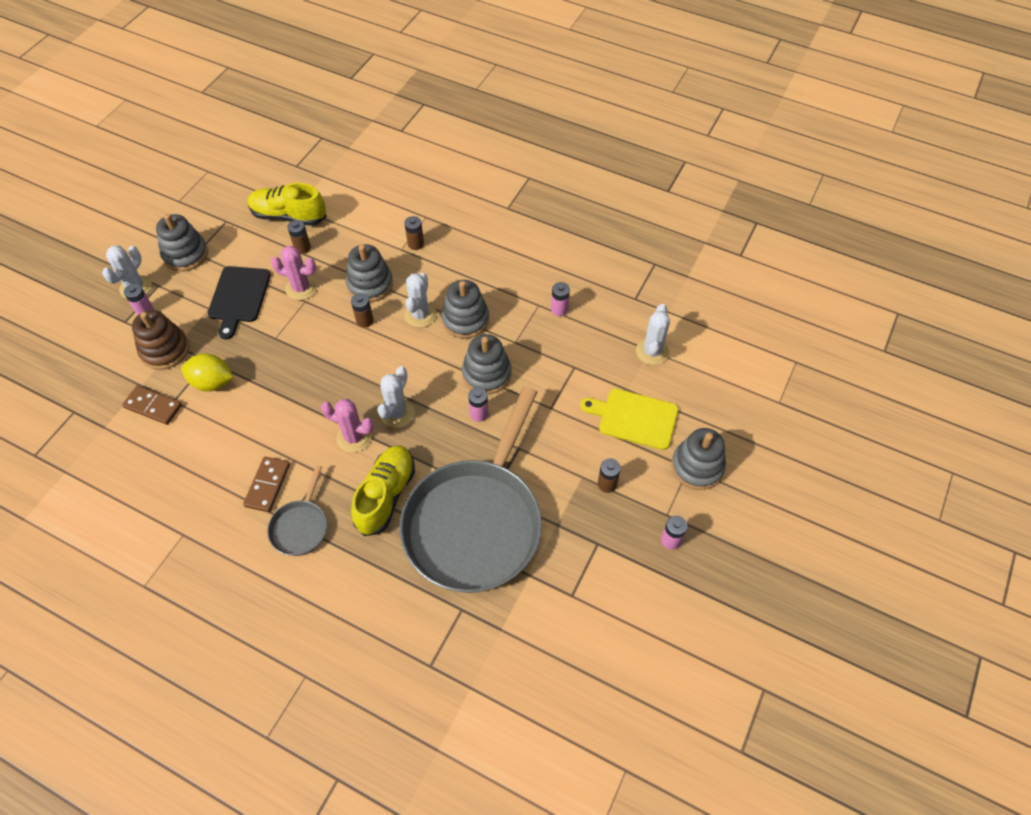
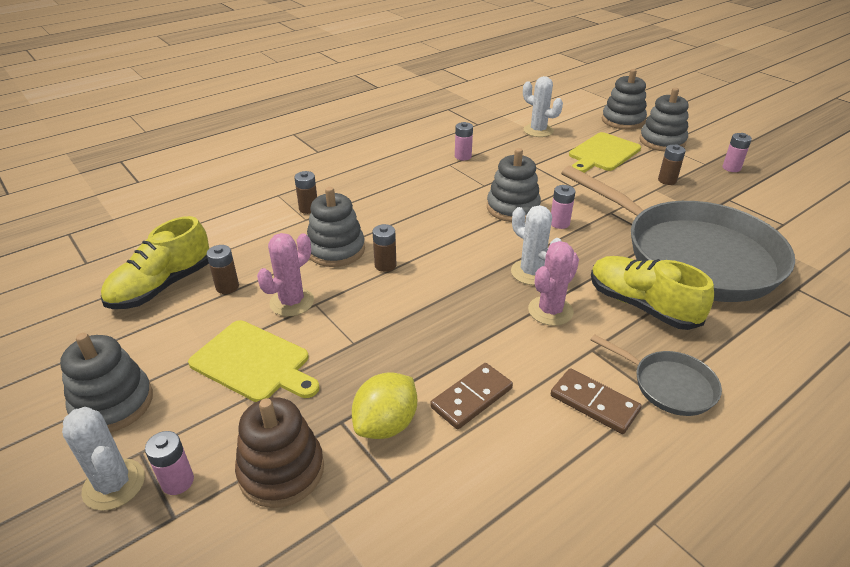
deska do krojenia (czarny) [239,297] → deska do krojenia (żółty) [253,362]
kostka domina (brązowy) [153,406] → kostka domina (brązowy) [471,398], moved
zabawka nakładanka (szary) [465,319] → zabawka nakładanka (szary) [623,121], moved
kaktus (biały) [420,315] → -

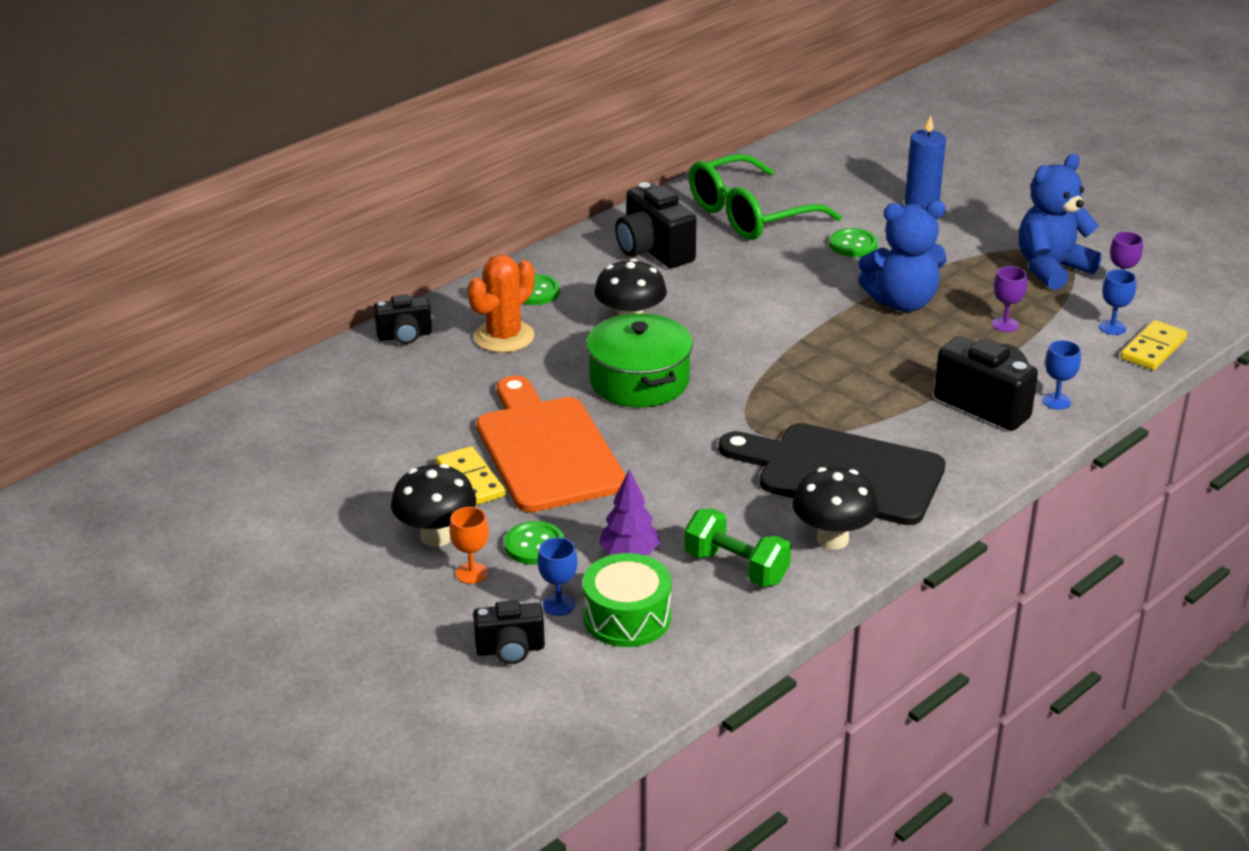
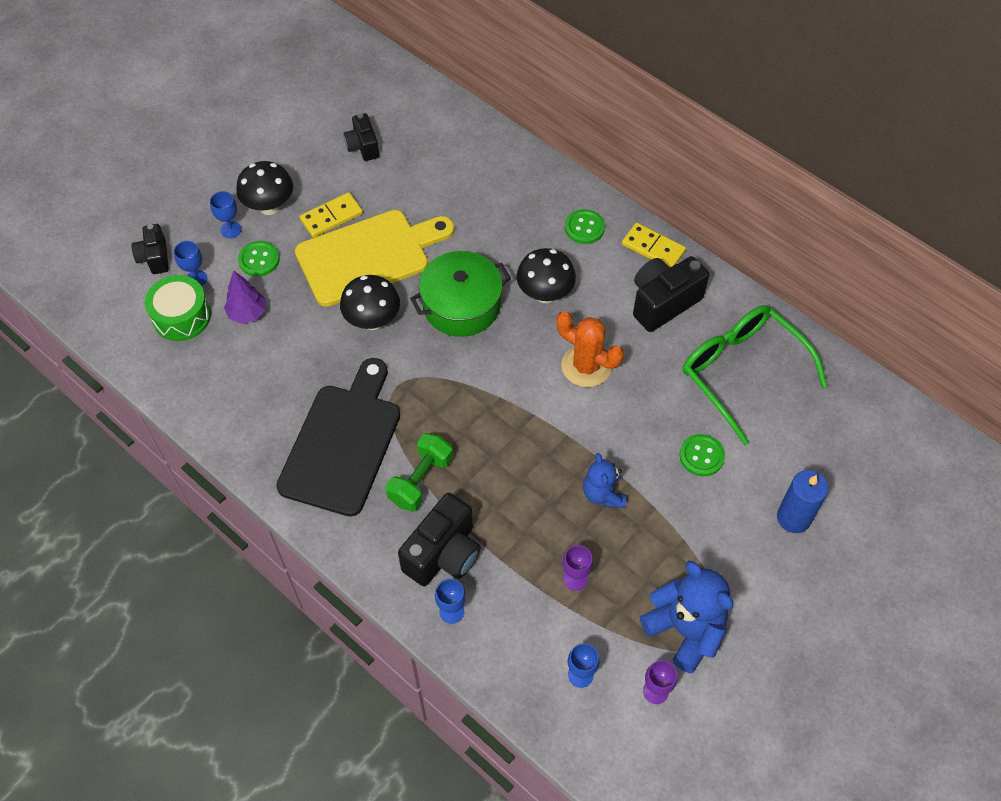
kielich (pomarańczowy) [471,573] → kielich (niebieski) [230,229]
deska do krojenia (pomarańczowy) [547,449] → deska do krojenia (żółty) [369,256]
grzyb (czarny) [832,539] → grzyb (czarny) [372,320], moved
aparat fotograficzny (czarny) [404,336] → aparat fotograficzny (czarny) [363,147], moved
hantel (zielony) [736,567] → hantel (zielony) [420,480], moved
kaktus (pomarańczowy) [504,337] → kaktus (pomarańczowy) [586,366], moved
miś (niebieski) [902,302] → miś (niebieski) [603,494], x0.60
kostka domina (żółty) [1153,348] → kostka domina (żółty) [653,248], moved

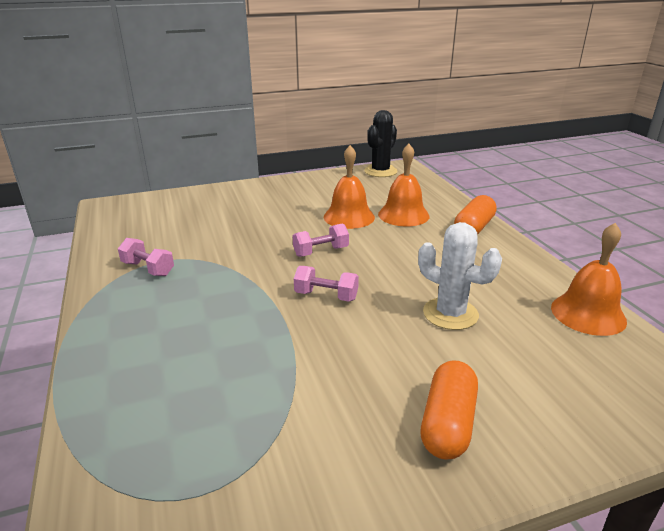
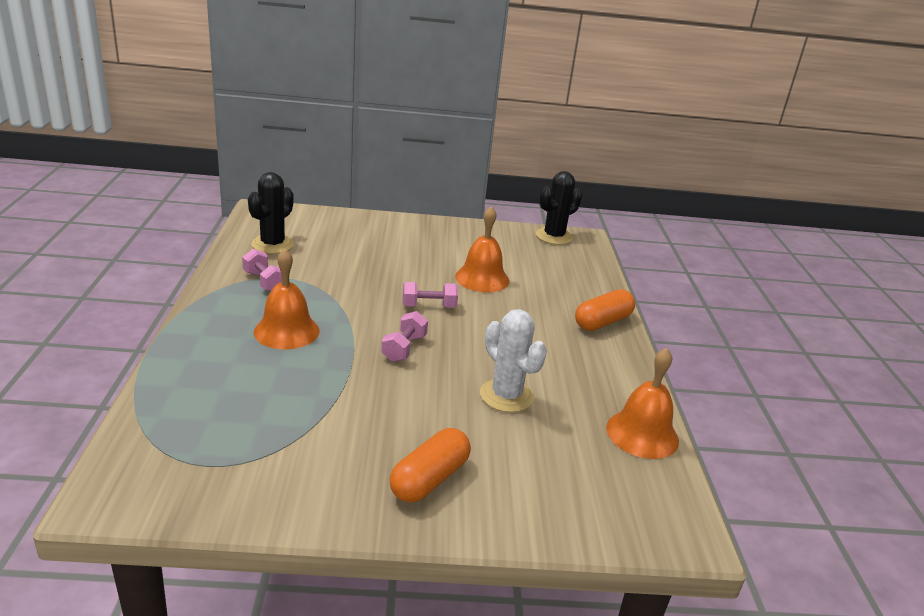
- → kaktus (czarny) [272,244]
dzwonek (pomarańczowy) [403,215] → dzwonek (pomarańczowy) [286,331], moved
hantel (różowy) [326,296] → hantel (różowy) [404,348], 75 degrees clockwise

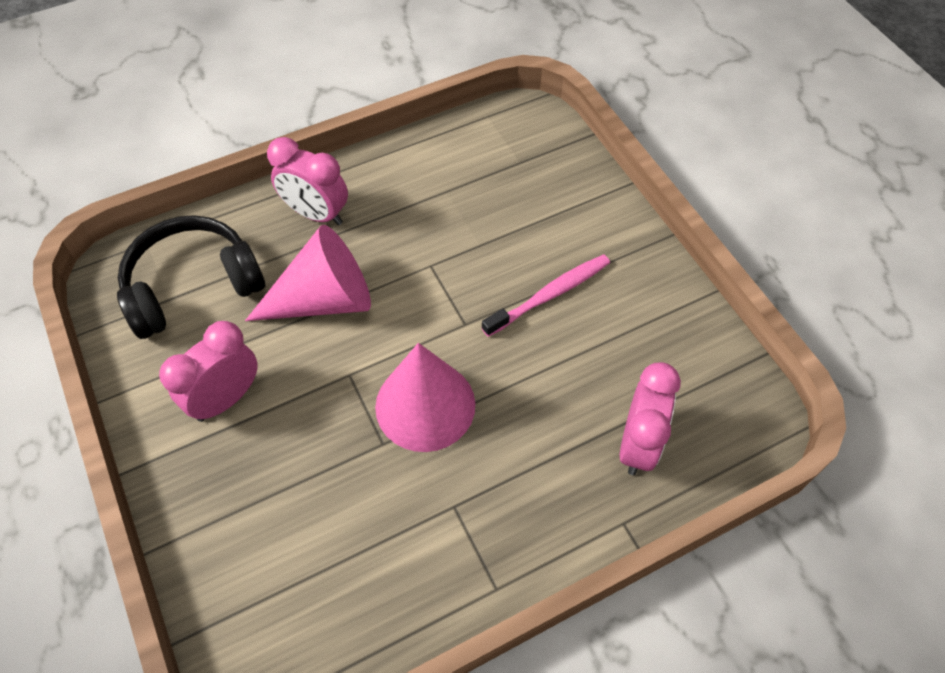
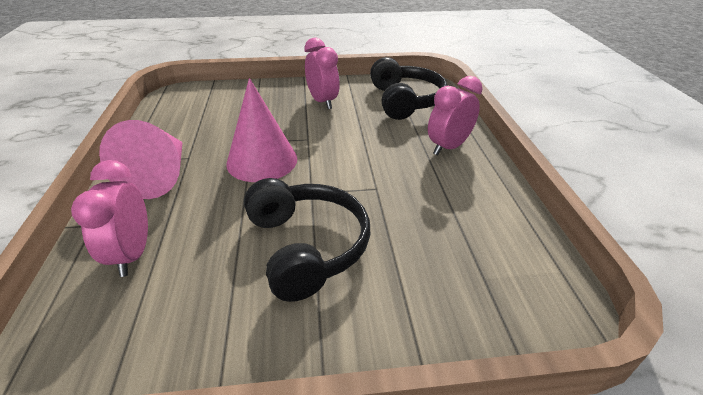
budzik (różowy) [638,444] → budzik (różowy) [132,254], 45 degrees clockwise
stożek (różowy) [324,299] → stożek (różowy) [160,176], moved
szczoteczka do zębów (różowy) [549,295] → słuchawki (czarny) [307,246]

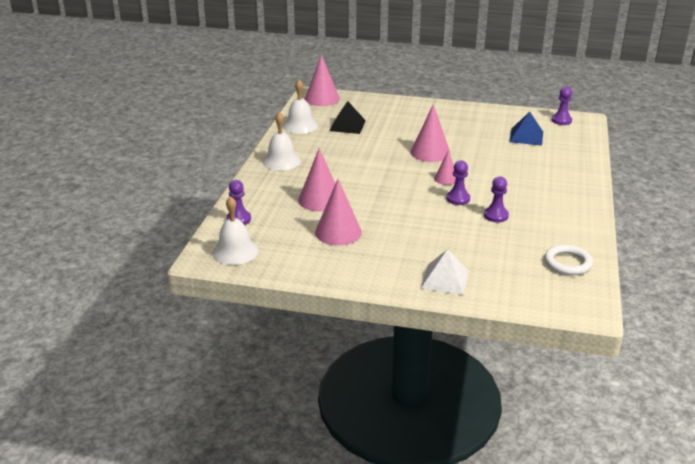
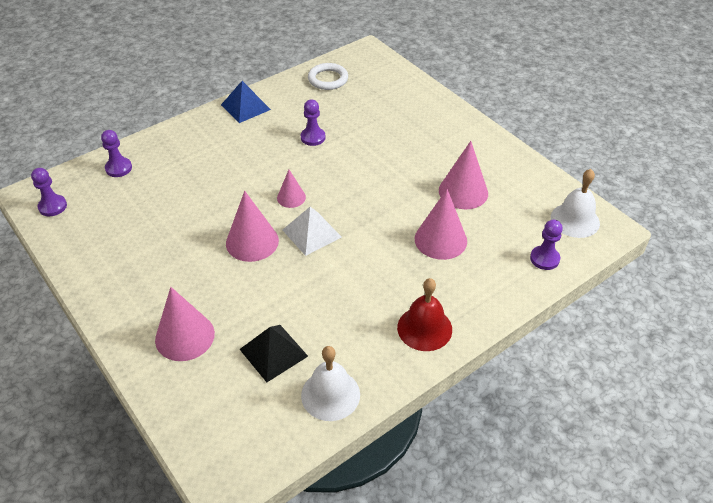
pionek (fioletowy) [458,199] → pionek (fioletowy) [118,168], moved
stożek (różowy) [322,98] → stożek (różowy) [185,336], moved
piramida (niebieski) [526,136] → piramida (niebieski) [245,107], moved
piramida (biały) [445,279] → piramida (biały) [312,233], moved
dzwonek (biały) [281,161] → dzwonek (czerwony) [424,328]

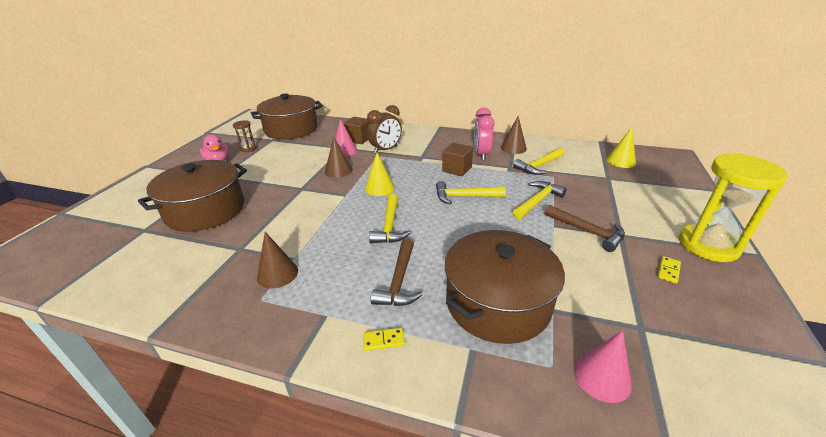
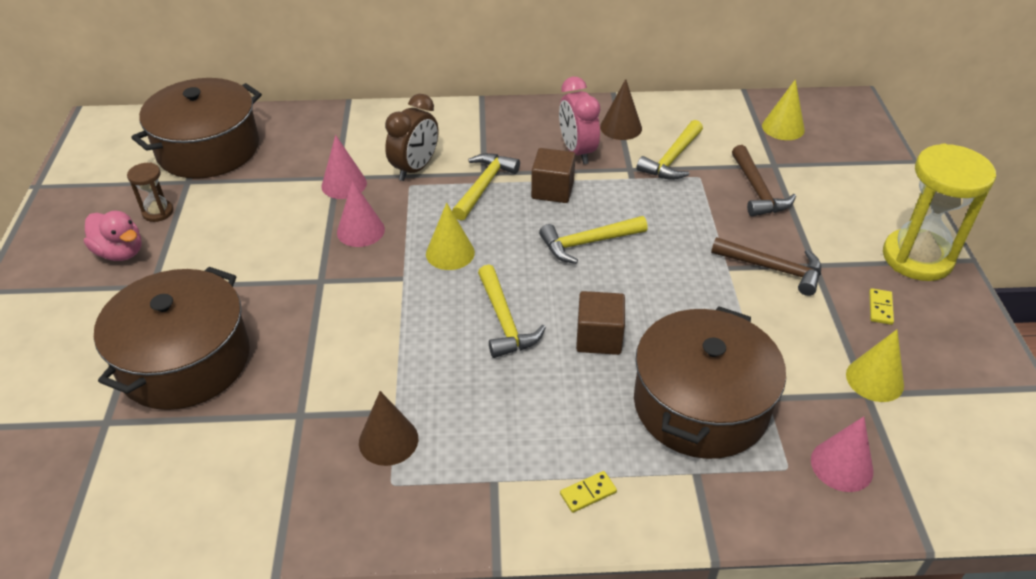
stożek (brązowy) [338,171] → stożek (różowy) [360,230]
młotek (żółty) [537,201] → młotek (żółty) [484,186], moved
sześcian (brązowy) [358,139] → sześcian (brązowy) [599,338], moved
młotek (brązowy) [399,281] → młotek (brązowy) [757,190], moved
- → stożek (żółty) [874,379]

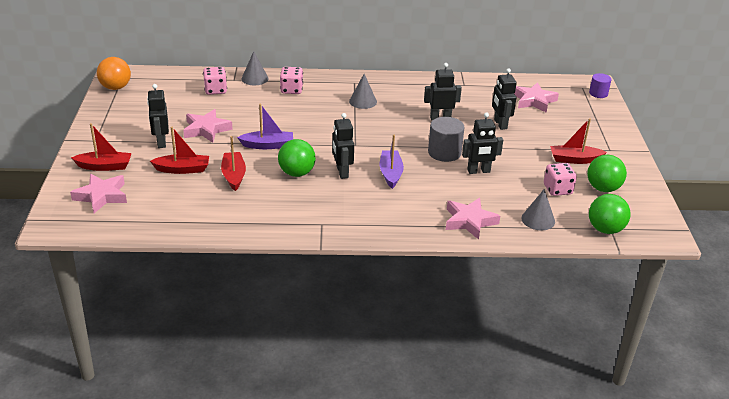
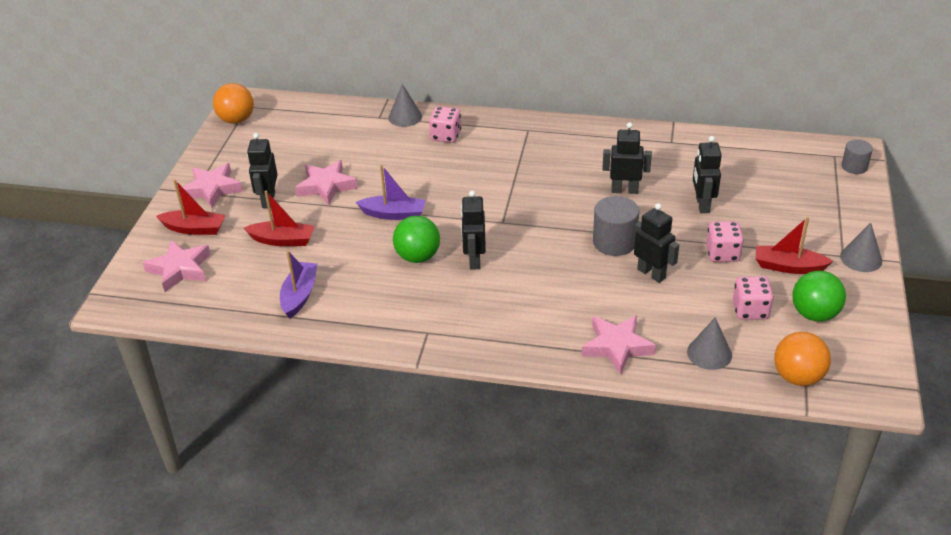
gwiazda (różowy) [534,101] → gwiazda (różowy) [212,189], moved
łódka (fioletowy) [390,173] → łódka (fioletowy) [299,295], moved
robot (czarny) [478,171] → robot (czarny) [651,273], 135 degrees counterclockwise
kostka do gry (różowy) [215,90] → kostka do gry (różowy) [722,254], moved
piłka (zielony) [605,229] → piłka (pomarańczowy) [798,377]
stożek (szary) [363,101] → stożek (szary) [861,258], moved
walec (fioletowy) [598,93] → walec (szary) [854,167]
łódka (czerwony) [234,176] → -

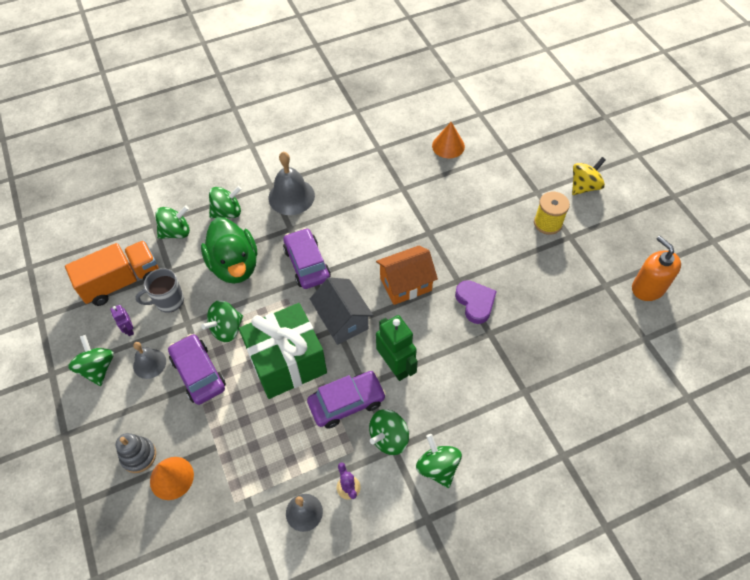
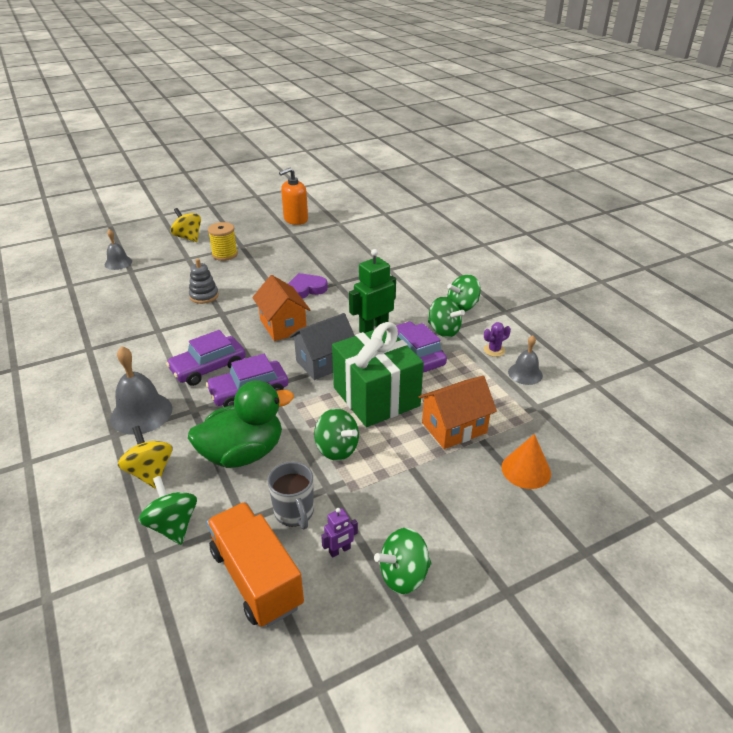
dzwonek (szary) [149,363] → dzwonek (szary) [118,263], moved
bączek (zielony) [227,212] → bączek (żółty) [150,472]
samochód (fioletowy) [198,373] → samochód (fioletowy) [208,368], moved
zabawka nakładanka (szary) [138,456] → zabawka nakładanka (szary) [204,296], moved
- → domek (pomarańczowy) [454,428]
stożek (pomarańczowy) [448,146] → -

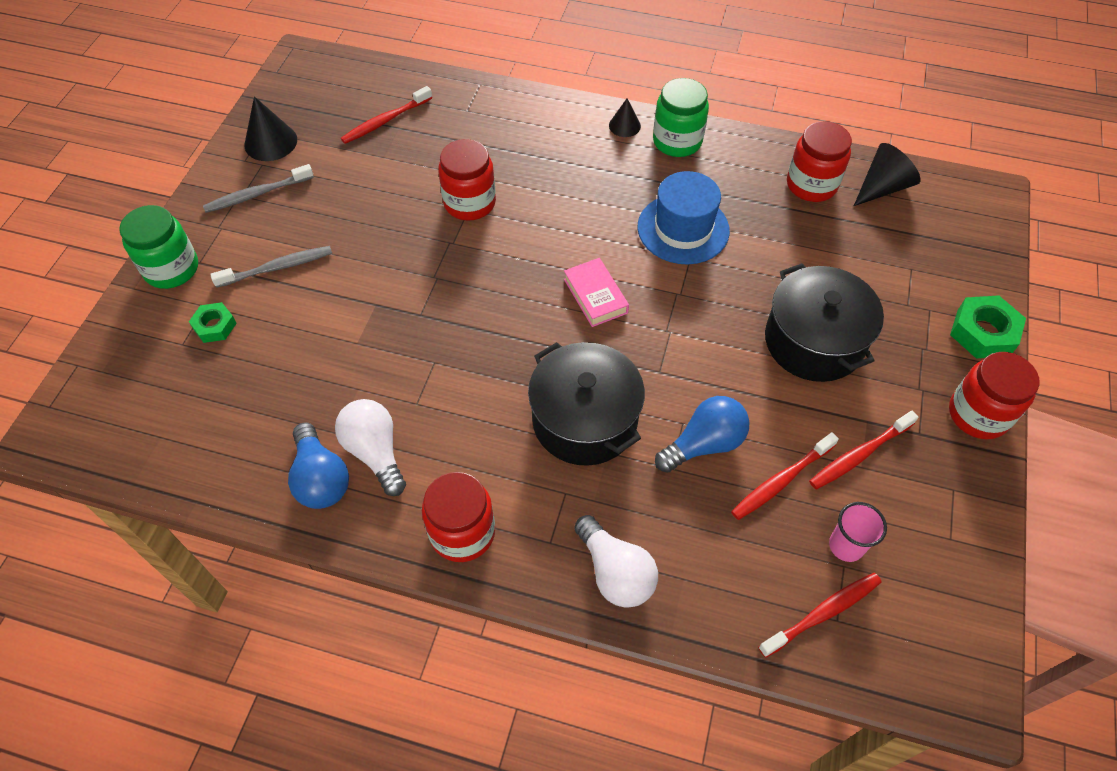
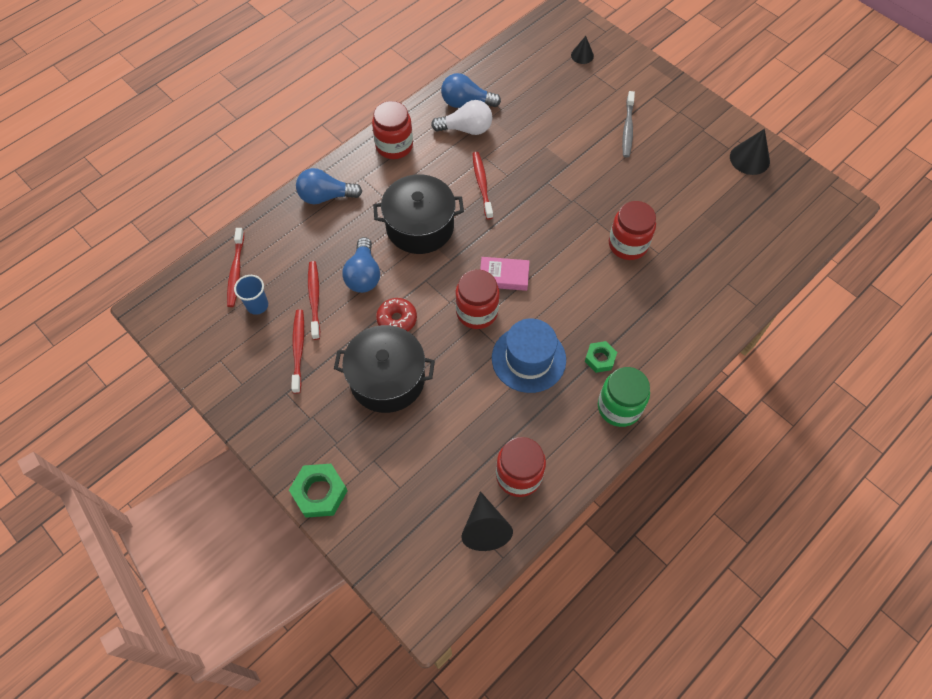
szklanka (różowy) [846,546] → szklanka (niebieski) [257,305]
żarówka (biały) [615,572] → żarówka (niebieski) [326,196]
- → donut (czerwony) [397,319]
słoik (czerwony) [978,414] → słoik (czerwony) [477,312], moved
szczoteczka do zębów (czerwony) [385,121] → szczoteczka do zębów (czerwony) [482,184], moved
stożek (czarny) [624,125] → stożek (czarny) [582,55], moved
nakrętka (zielony) [214,326] → nakrętka (zielony) [600,359], moved
słoik (zielony) [171,269] → -
szczoteczka do zębów (szary) [257,194] → -

